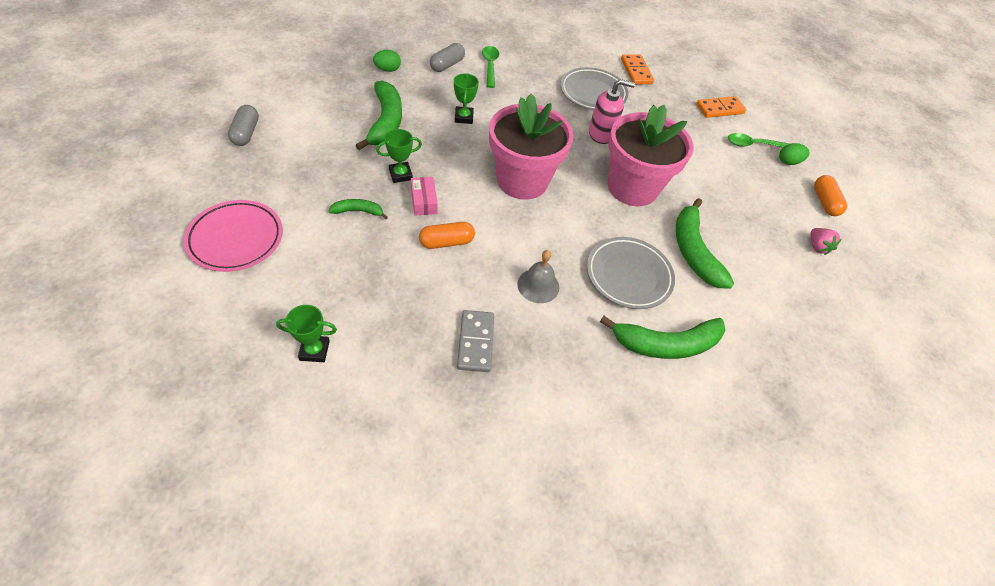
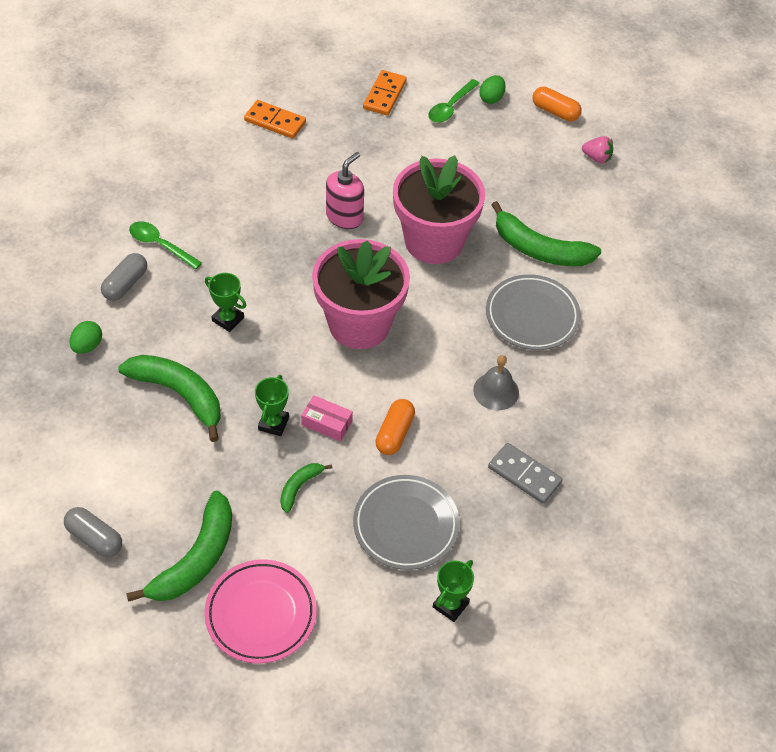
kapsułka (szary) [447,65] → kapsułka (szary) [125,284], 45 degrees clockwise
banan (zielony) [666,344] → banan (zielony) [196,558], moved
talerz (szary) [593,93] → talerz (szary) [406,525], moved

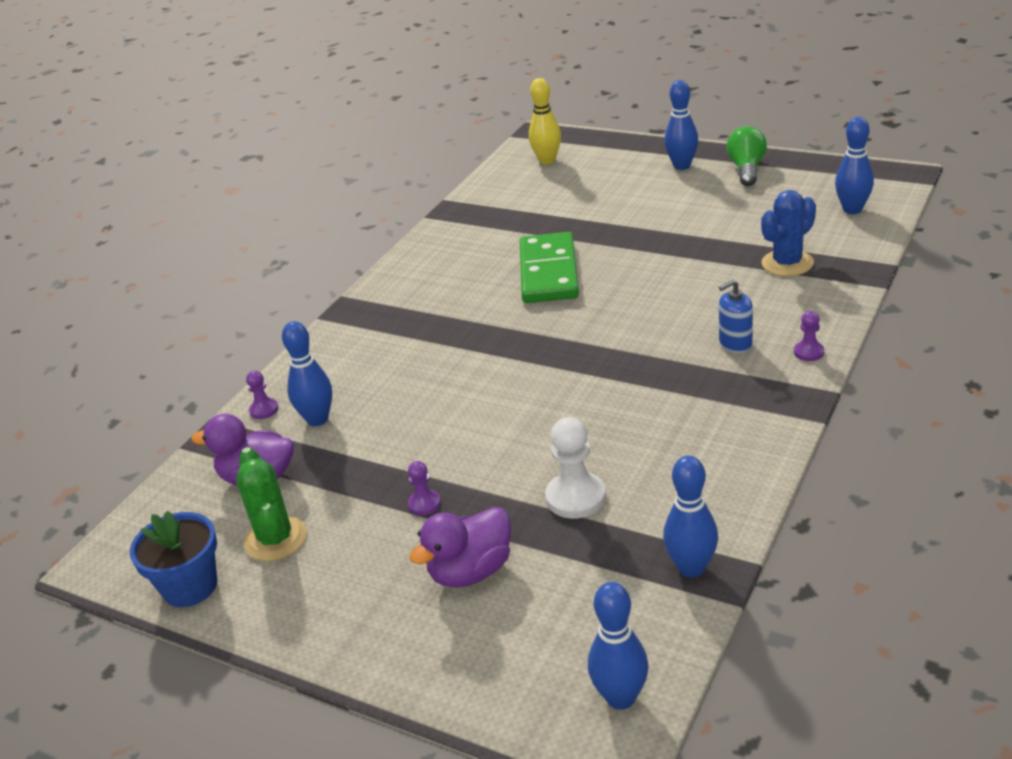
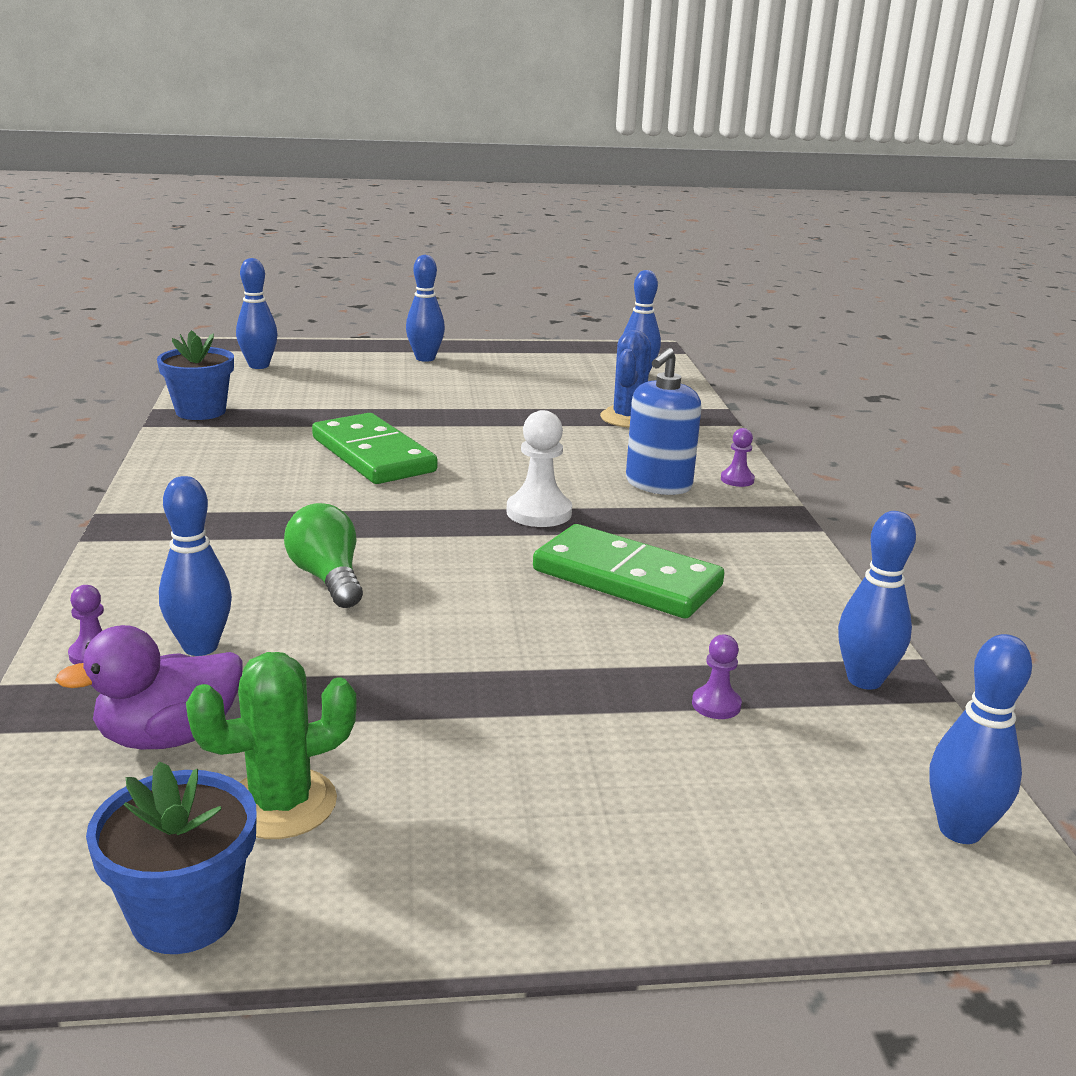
- → doniczka (niebieski) [200,411]
kaktus (zielony) [275,539] → kaktus (zielony) [281,804], 60 degrees counterclockwise
kręgiel (żółty) [547,160] → kręgiel (niebieski) [259,366]
żarówka (zielony) [746,169] → żarówka (zielony) [327,578], moved
pionek (biały) [575,497] → pionek (biały) [539,512], moved
- → kostka domina (zielony) [626,579]
dozownik mydła (niebieski) [735,344] → dozownik mydła (niebieski) [658,484], x1.57
pionek (fioletowy) [424,504] → pionek (fioletowy) [716,705], moved
kaczka (fioletowy) [471,571] → -

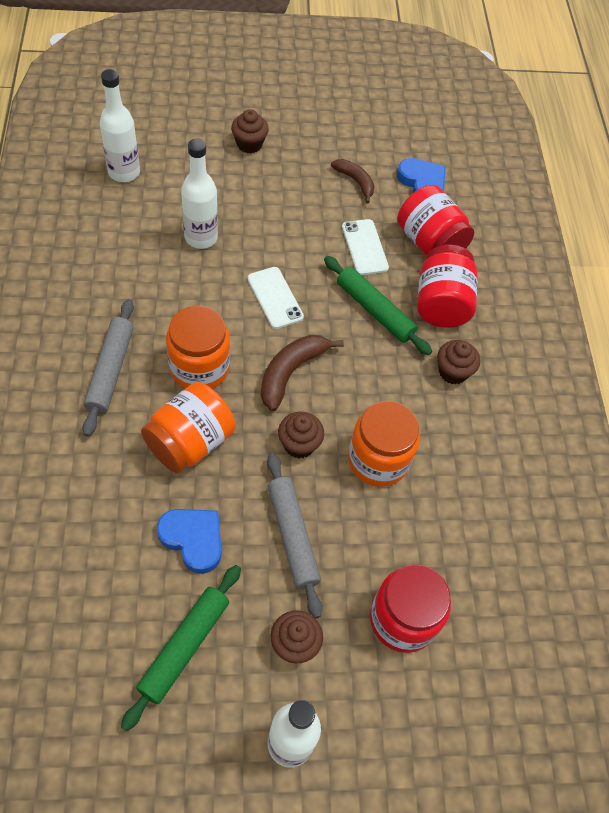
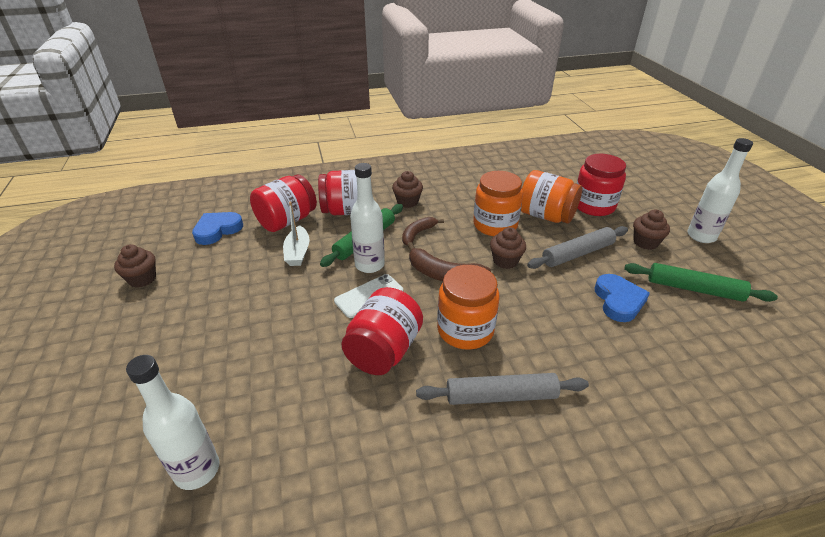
muffinka (brązowy) [249,144] → muffinka (brązowy) [142,279], moved
telefon (biały) [365,247] → łódka (biały) [297,252]
- → słoik (czerwony) [383,350]
butelka (biały) [201,238] → butelka (biały) [369,265], moved
banan (brązowy) [355,182] → banan (brązowy) [417,234], moved
słoik (pomarańczowy) [190,442] → słoik (pomarańczowy) [546,216], moved
serce (niebieski) [193,539] → serce (niebieski) [618,301], 150 degrees clockwise

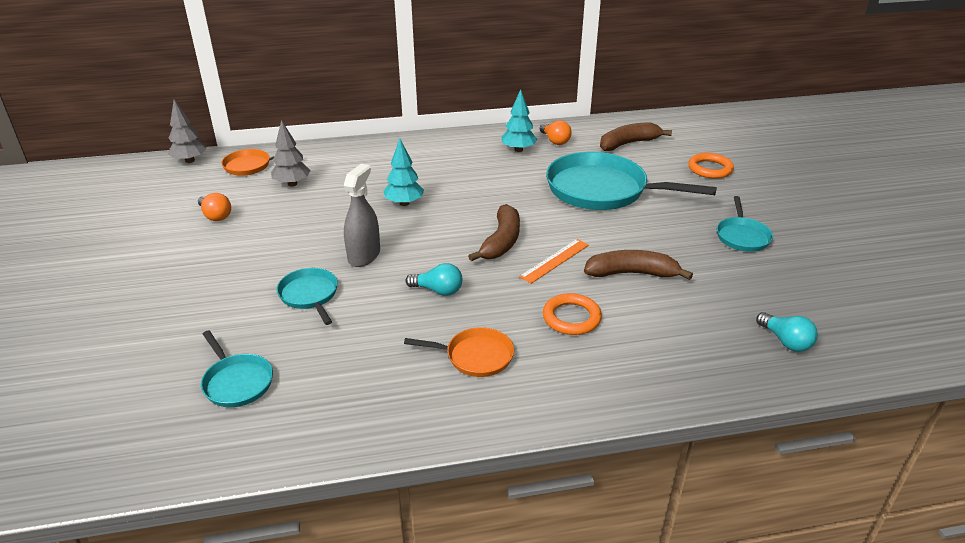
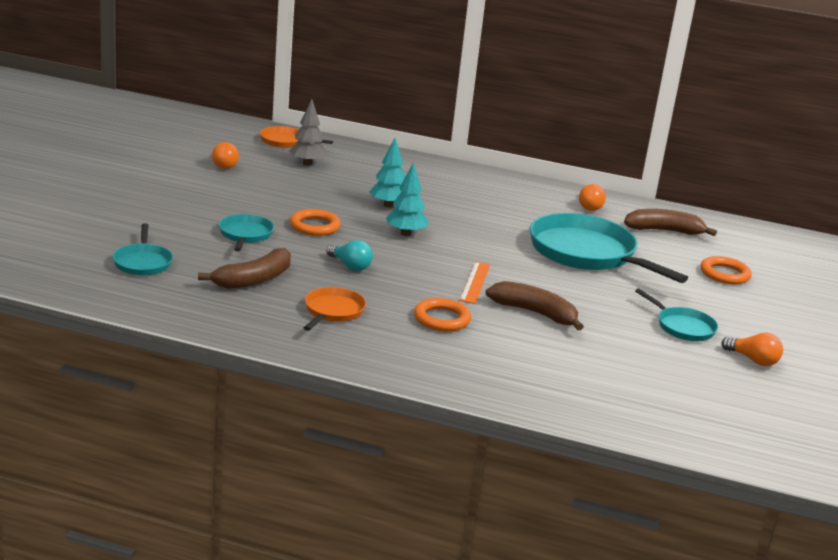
banan (brązowy) [501,241] → banan (brązowy) [253,280], moved
spryskiwacz (szary) [364,255] → pierścień (pomarańczowy) [314,226]
patelnia (pomarańczowy) [475,356] → patelnia (pomarańczowy) [333,311], 105 degrees counterclockwise
drzewko (turkusowy) [518,150] → drzewko (turkusowy) [405,233], moved
linijka (pomarańczowy) [554,260] → linijka (pomarańczowy) [475,282], 60 degrees counterclockwise
patelnia (turkusowy) [742,236] → patelnia (turkusowy) [682,327], 75 degrees counterclockwise
- → żarówka (pomarańczowy) [753,360]
drzewko (szary) [190,161] → -
żarówka (turkusowy) [785,341] → -

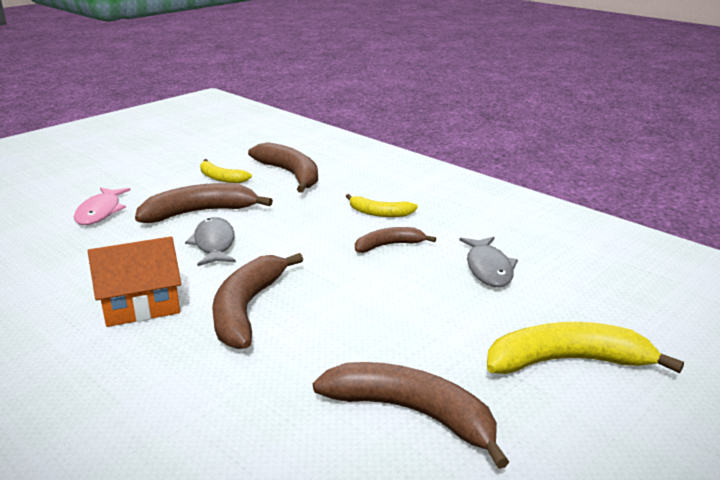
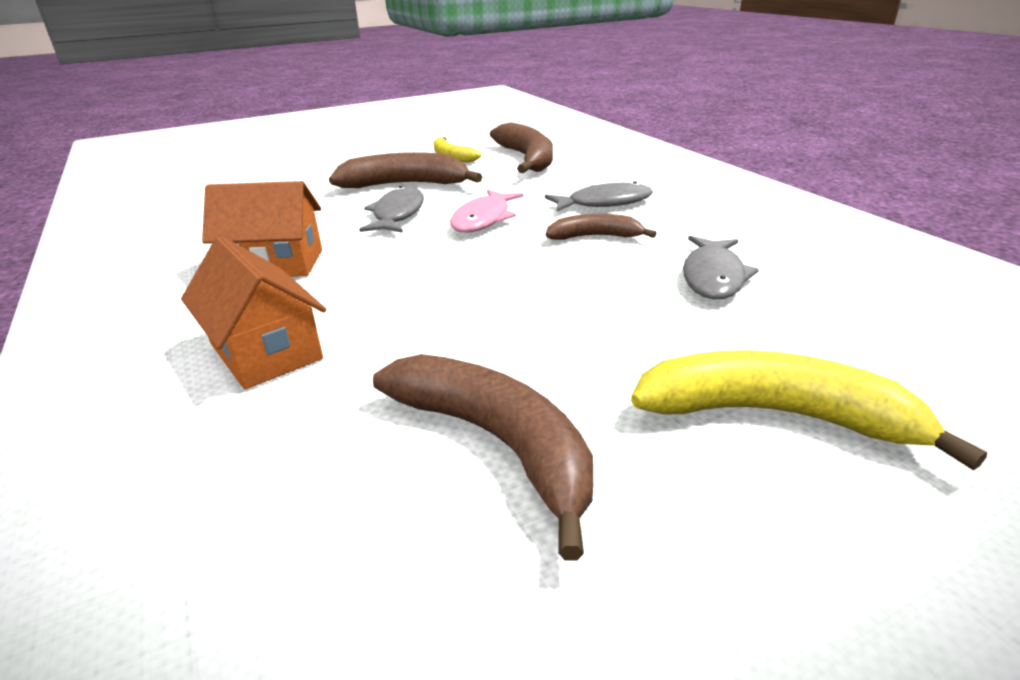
- → domek (pomarańczowy) [266,351]
ryba (różowy) [100,212] → ryba (różowy) [483,219], moved
banan (żółty) [379,213] → ryba (szary) [604,203]
banan (brązowy) [247,309] → -

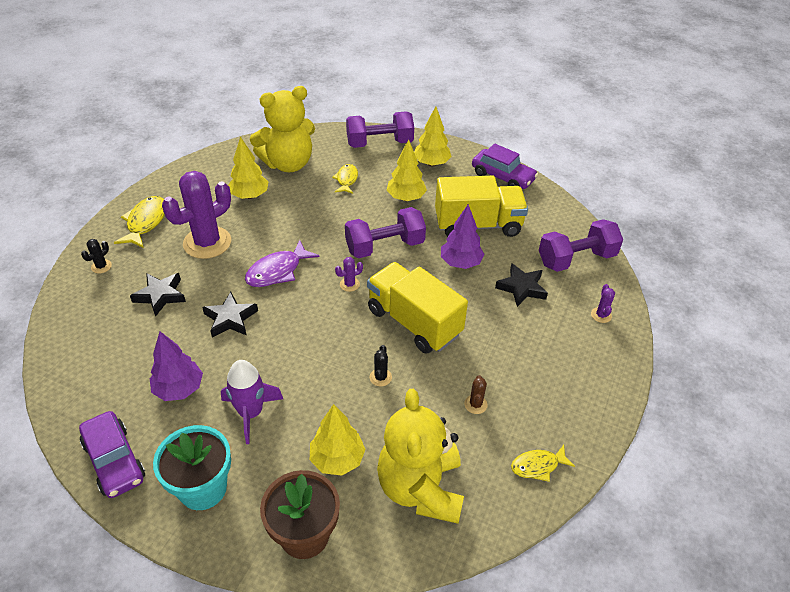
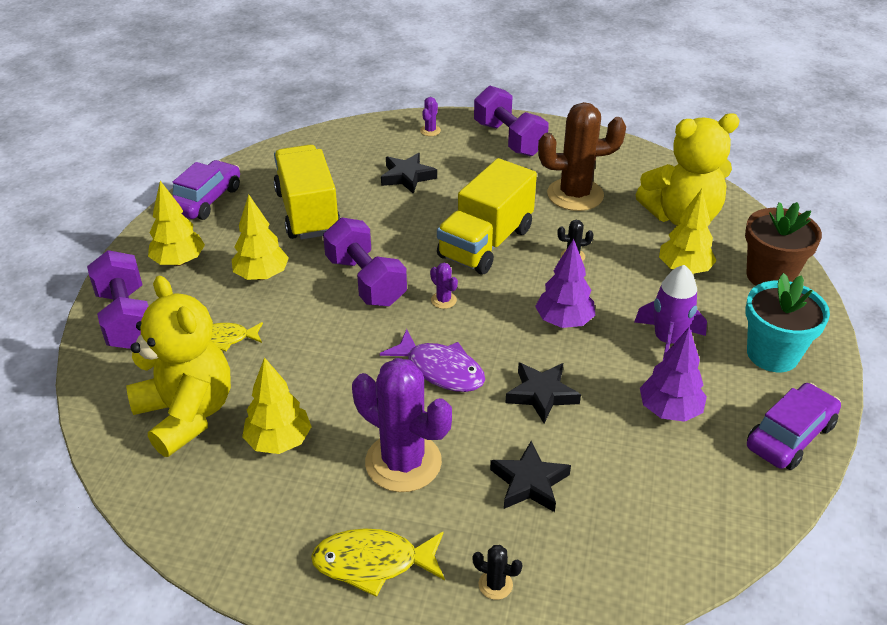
kaktus (fioletowy) [601,315] → kaktus (fioletowy) [430,131], 60 degrees counterclockwise
hantel (fioletowy) [576,259] → hantel (fioletowy) [509,139], moved
drzewko (fioletowy) [460,263] → drzewko (fioletowy) [564,321], moved
kaktus (brązowy) [475,404] → kaktus (brązowy) [575,195], x2.49
ryba (żółty) [538,466] → -

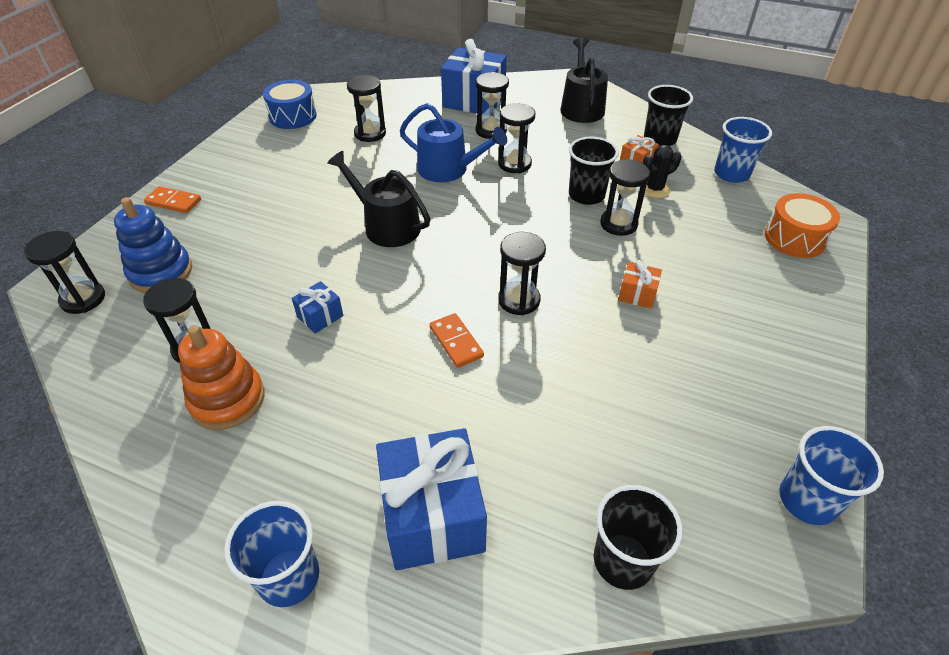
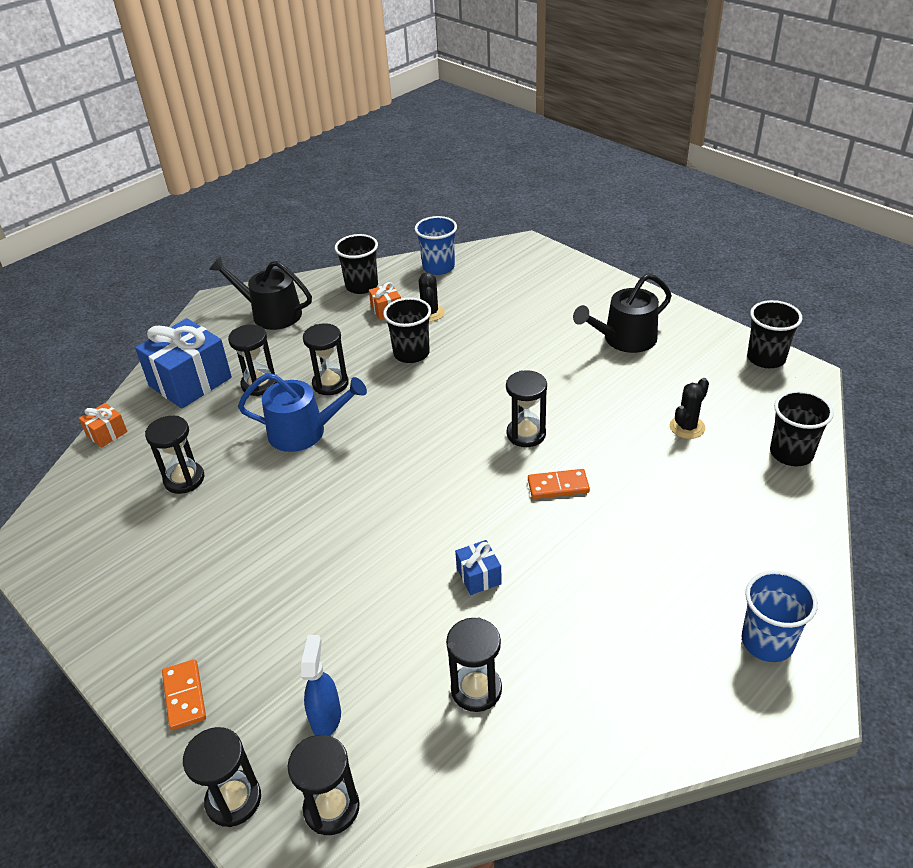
prezent (pomarańczowy) [637,294] → prezent (pomarańczowy) [107,433], moved
kostka domina (pomarańczowy) [173,202] → kostka domina (pomarańczowy) [185,696], 60 degrees counterclockwise
klepsydra (czarny) [618,224] → klepsydra (czarny) [233,800], moved
konewka (niebieski) [449,169] → konewka (niebieski) [304,432], 45 degrees clockwise
zabawka nakładanka (niebieski) [161,272] → spryskiwacz (niebieski) [326,717]
konewka (czarny) [386,226] → konewka (czarny) [624,339], moved
- → kaktus (czarny) [687,427]
szklanka (niebieski) [807,500] → szklanka (czarny) [766,358]
zabawka nakładanka (pomarańczowy) [227,399] → -
bęben (niebieski) [293,116] → -
prezent (niebieski) [433,516] → -
bęben (pomarańczowy) [794,238] → -

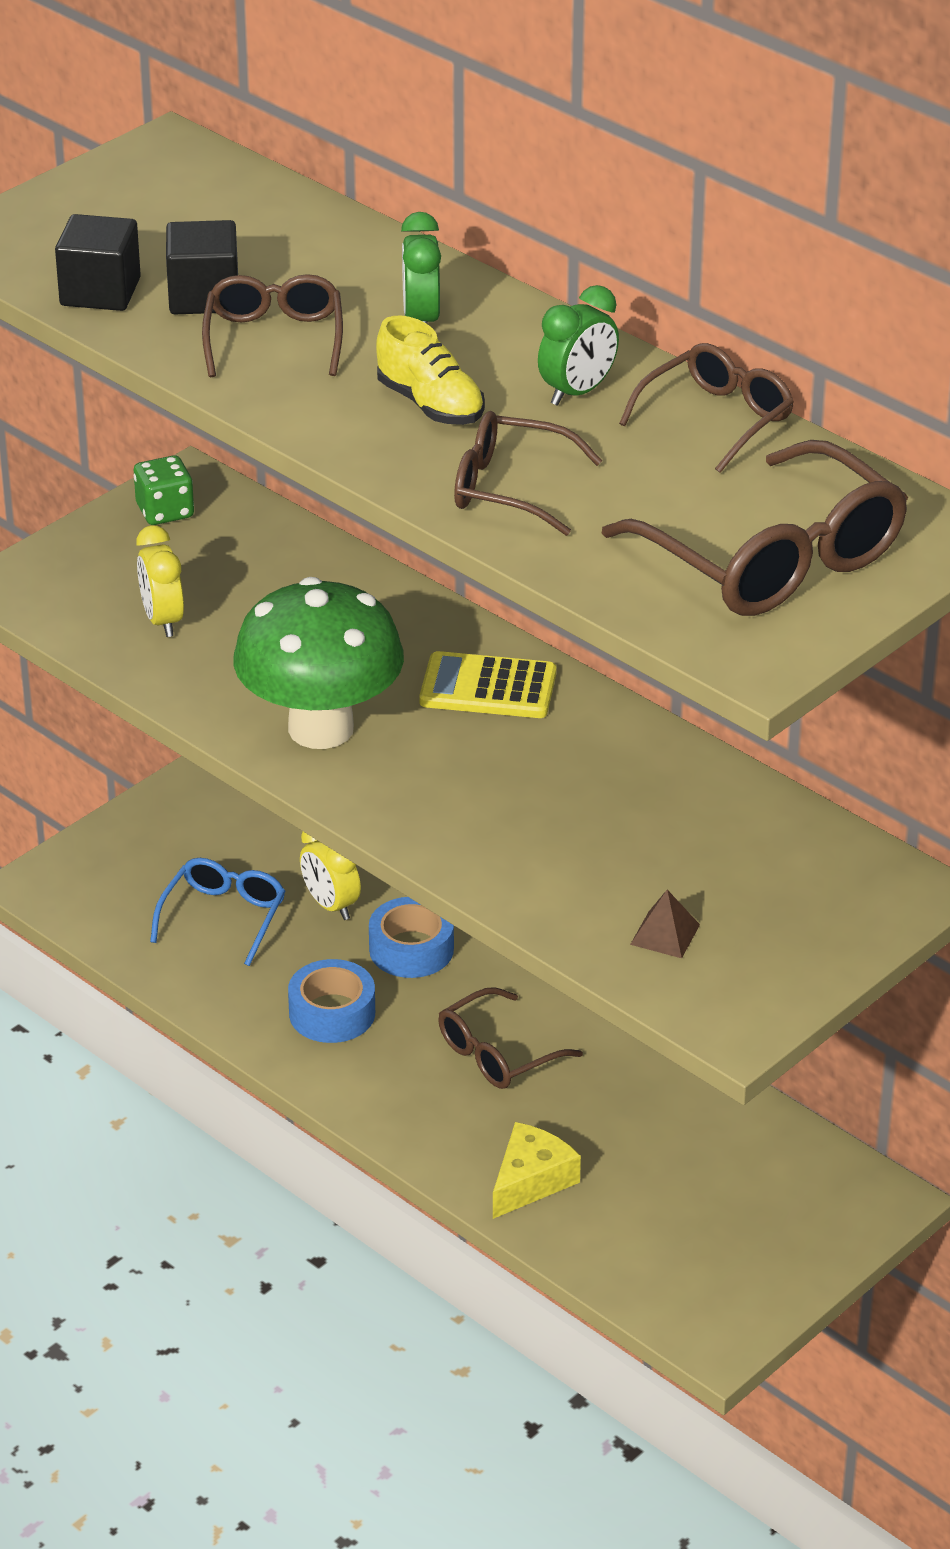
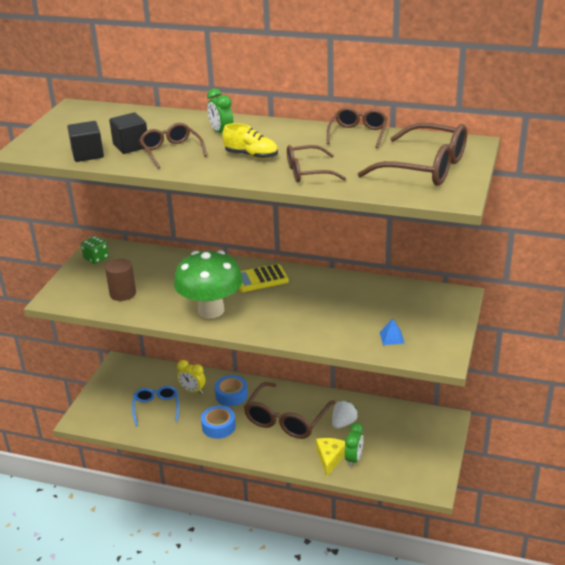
budzik (żółty) [163,621] → walec (brązowy) [123,293]
okulary (brązowy) [498,1053] → okulary (brązowy) [286,419], x1.67
- → truskawka (biały) [343,423]
budzik (zielony) [577,392] → budzik (zielony) [353,459], moved
piramida (brązowy) [665,934] → piramida (niebieski) [391,337]

